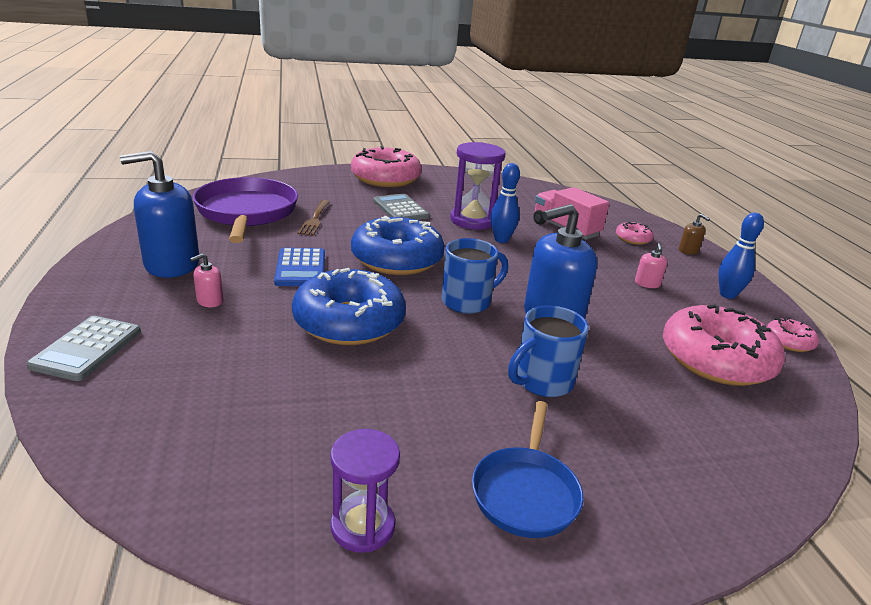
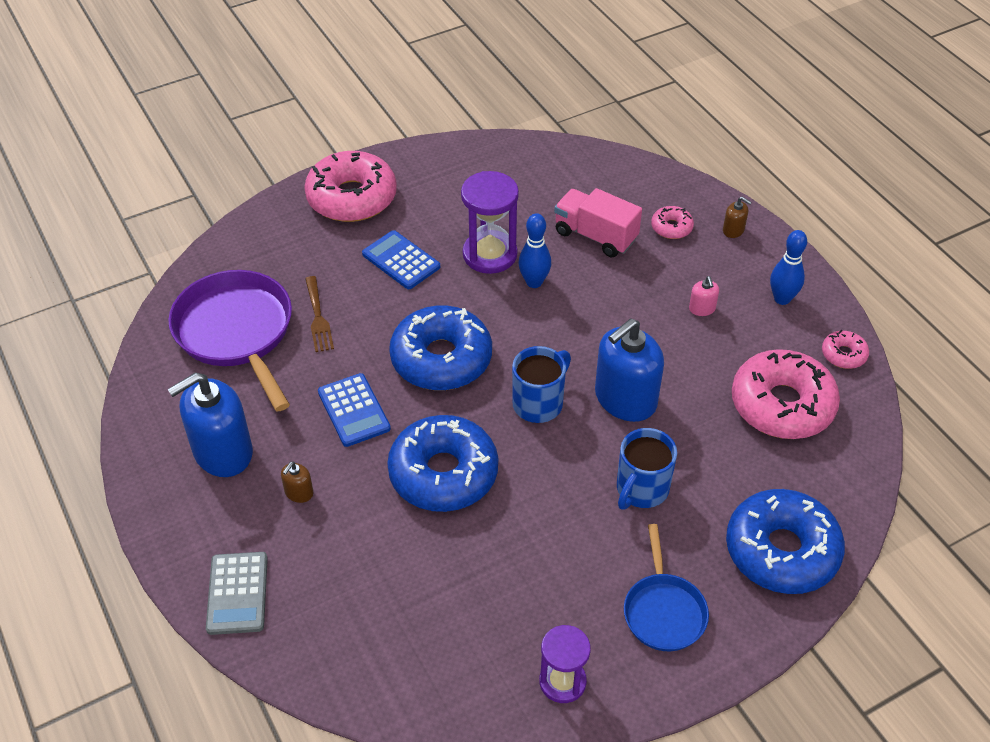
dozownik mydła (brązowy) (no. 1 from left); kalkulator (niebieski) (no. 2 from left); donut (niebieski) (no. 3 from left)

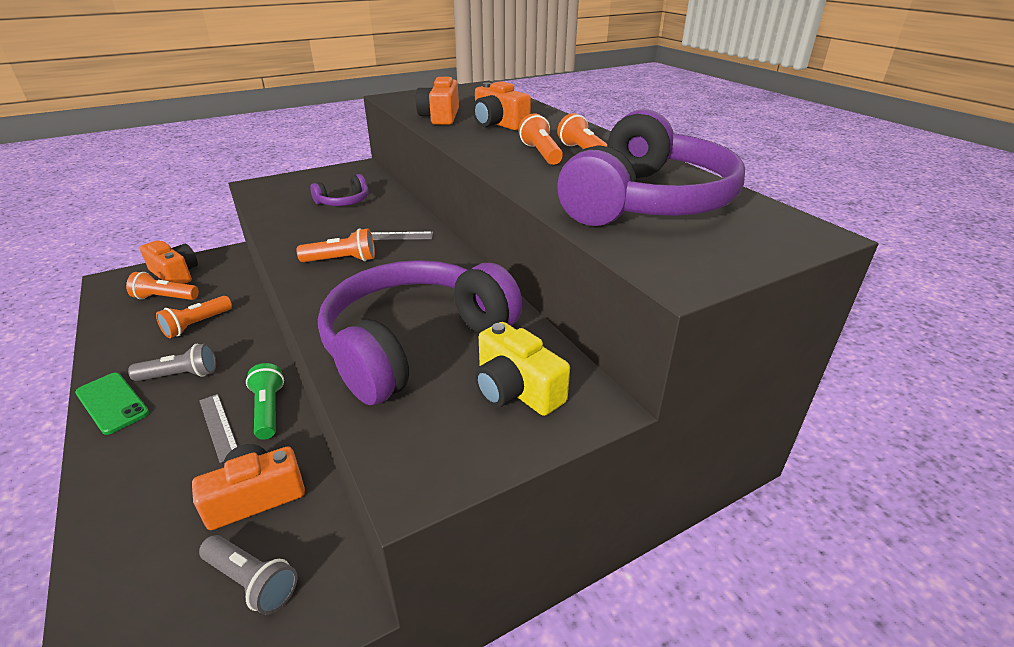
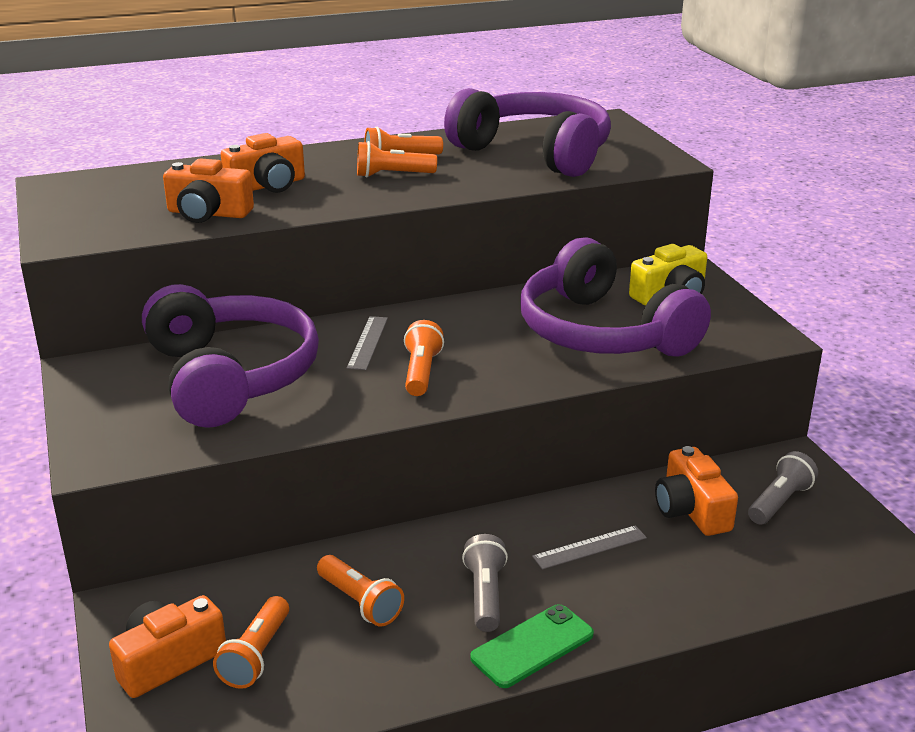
latarka (zielony); słuchawki (fioletowy) (no. 1 from left)

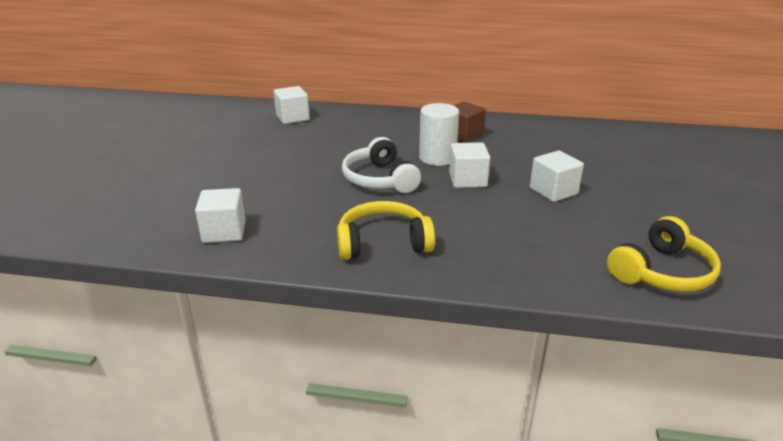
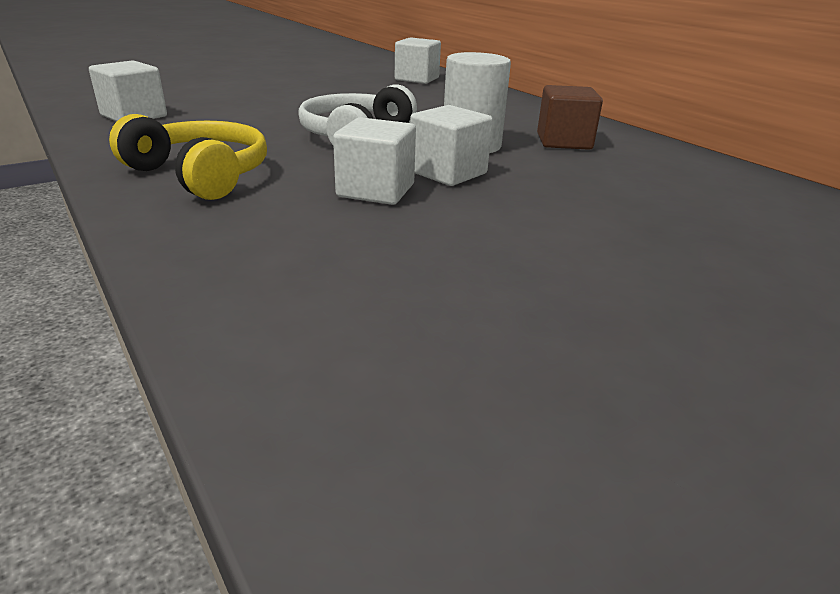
sześcian (biały) (no. 2 from left); słuchawki (żółty) (no. 2 from left in the first image)

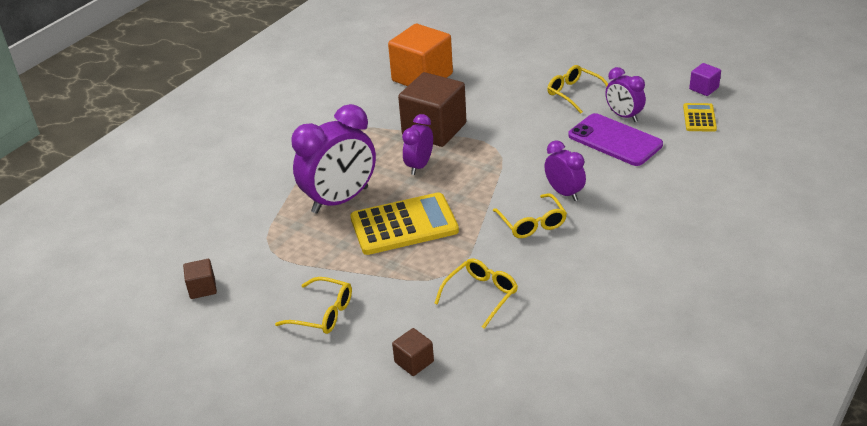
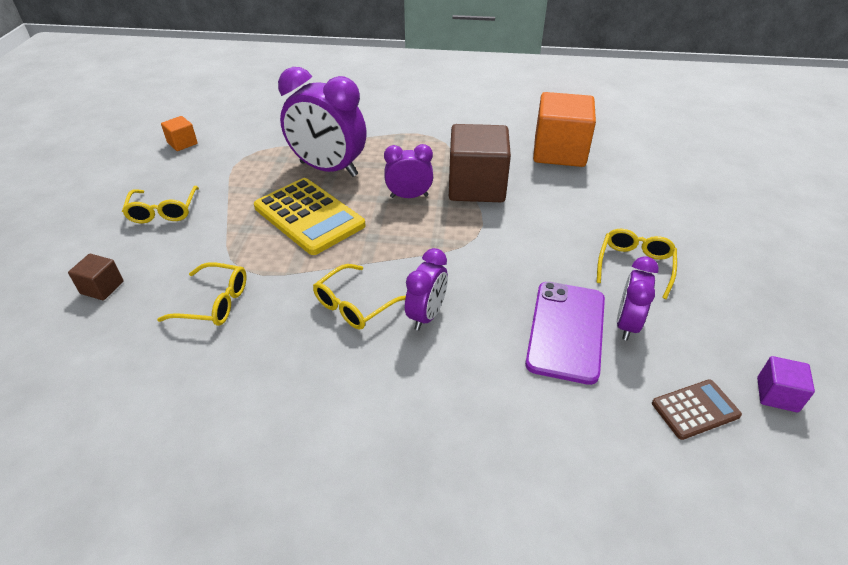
sześcian (pomarańczowy) (no. 1 from left); kalkulator (brązowy)

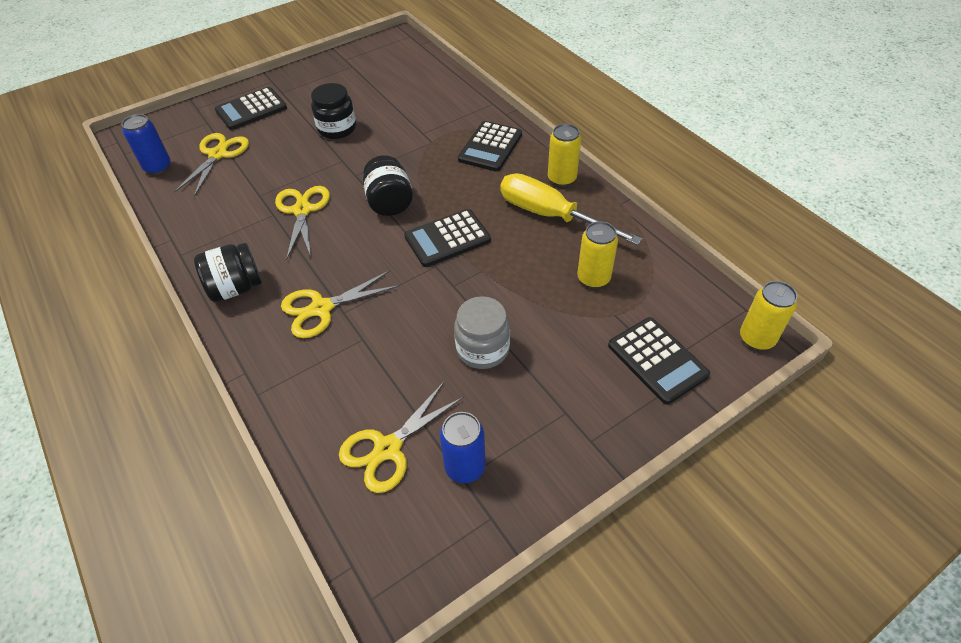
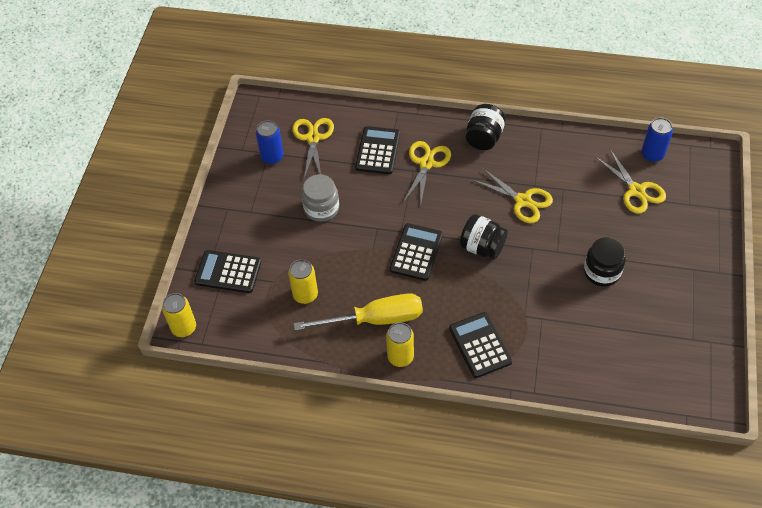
kalkulator (czarny) (no. 2 from left)

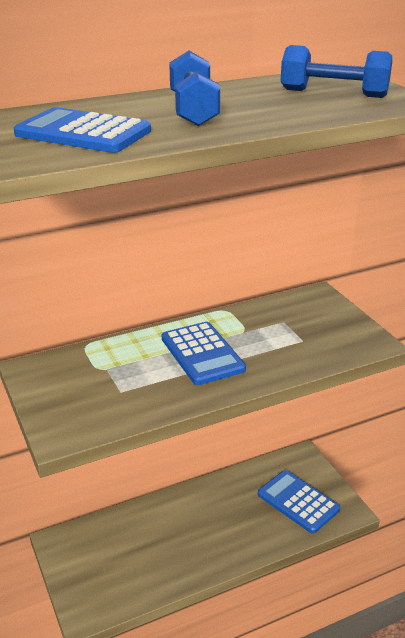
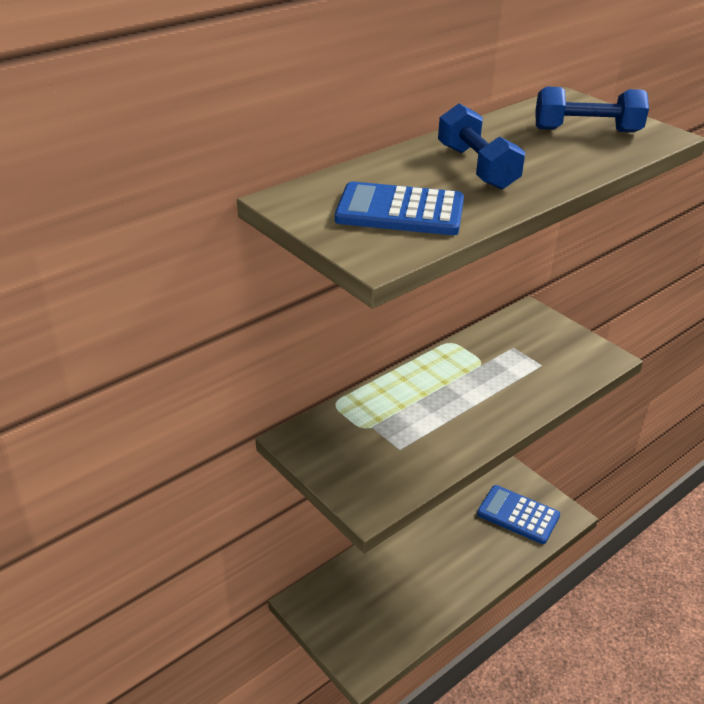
kalkulator (niebieski) (no. 2 from left in the first image)

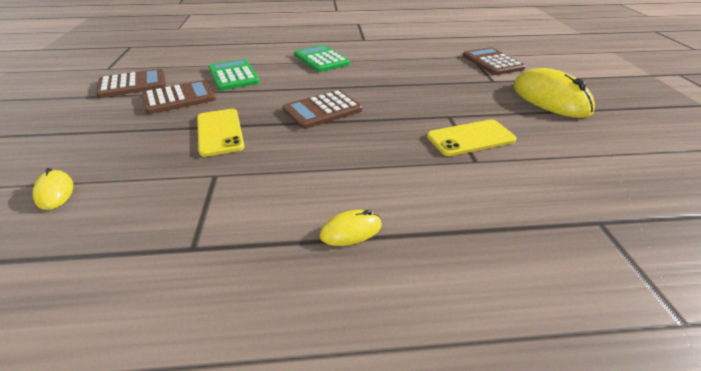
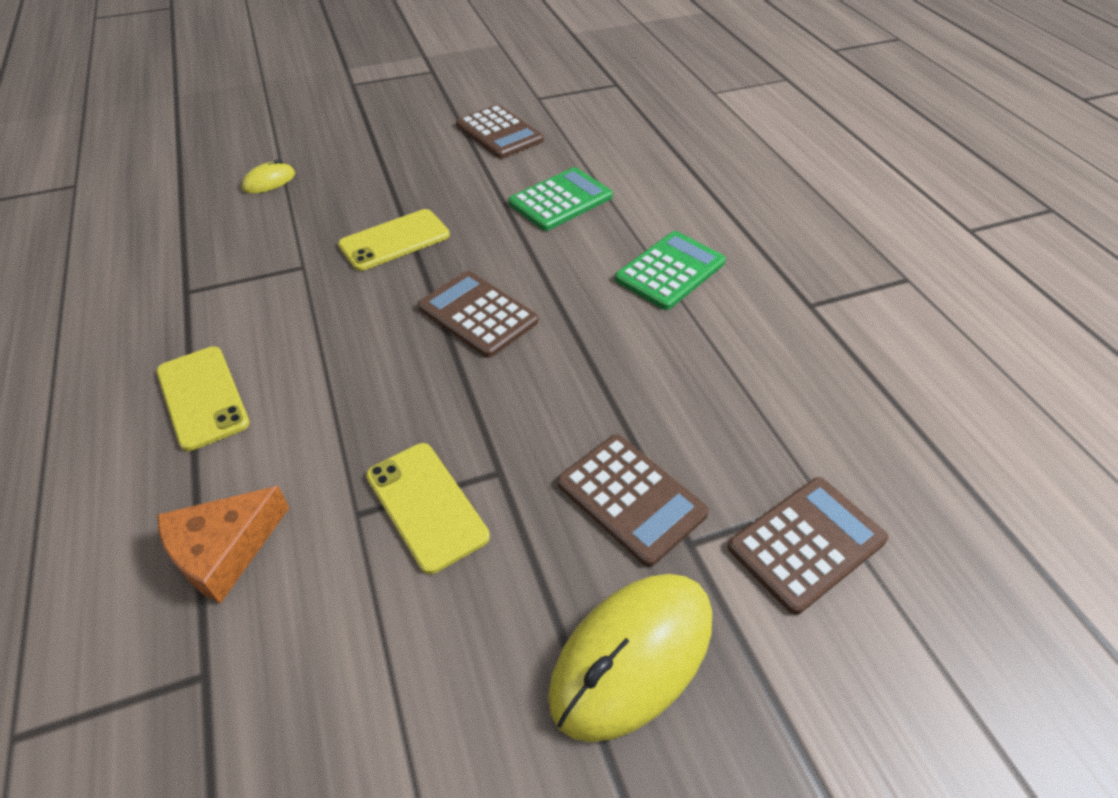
kalkulator (brązowy) (no. 3 from left); telefon (żółty) (no. 1 from left); ser (pomarańczowy)

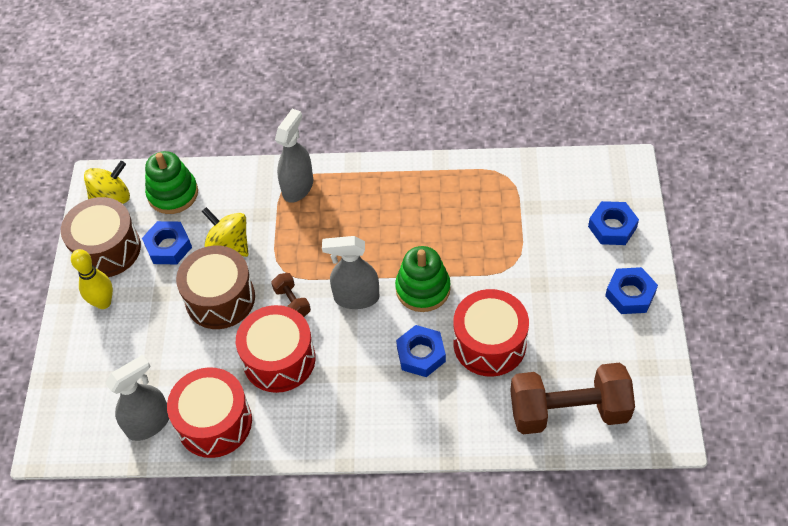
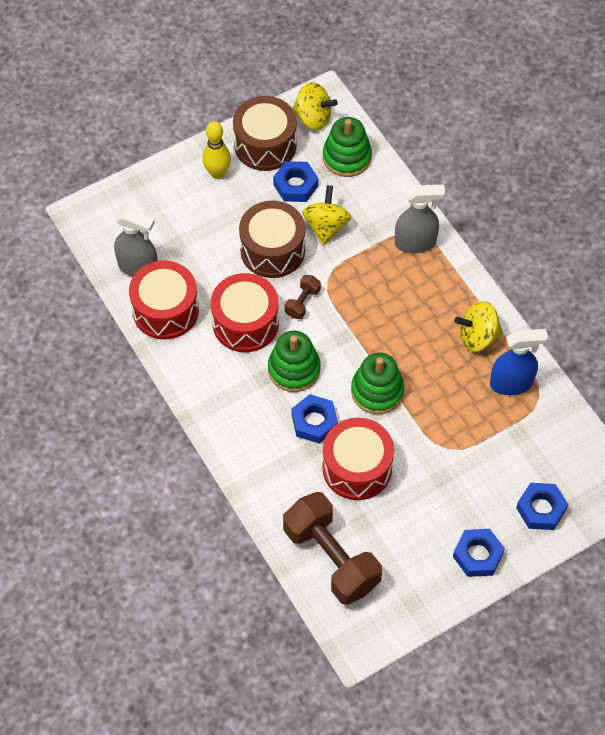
spryskiwacz (szary) (no. 3 from left in the first image); zabawka nakładanka (zielony) (no. 1 from left); bączek (żółty) (no. 3 from left); spryskiwacz (niebieski)

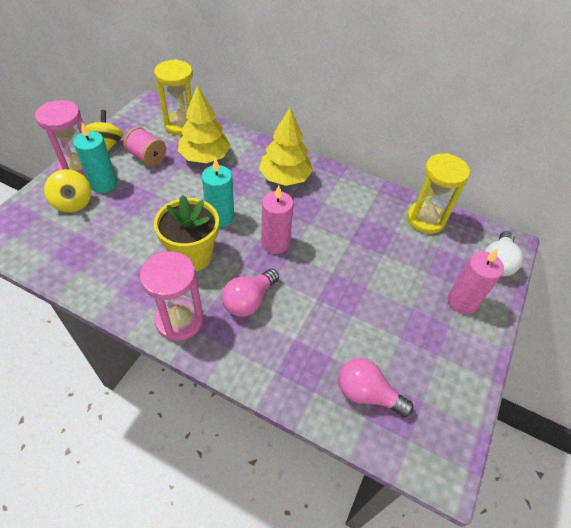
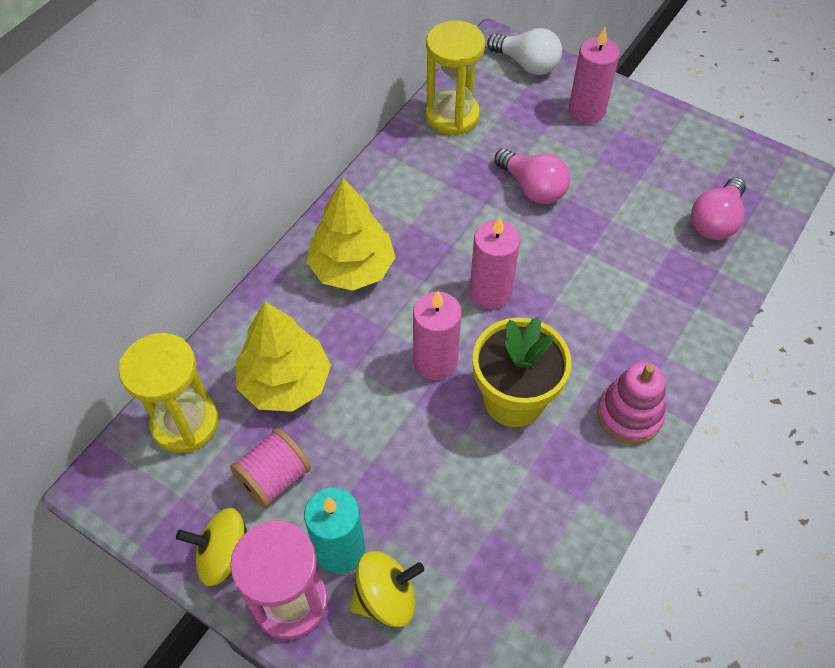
zabawka nakładanka (różowy); świeca (różowy) (no. 1 from left); żarówka (różowy) (no. 1 from left)

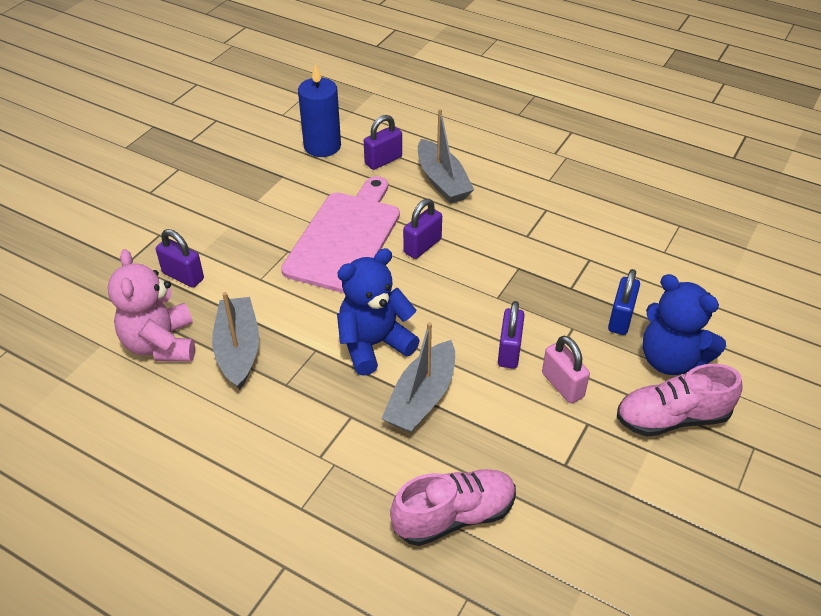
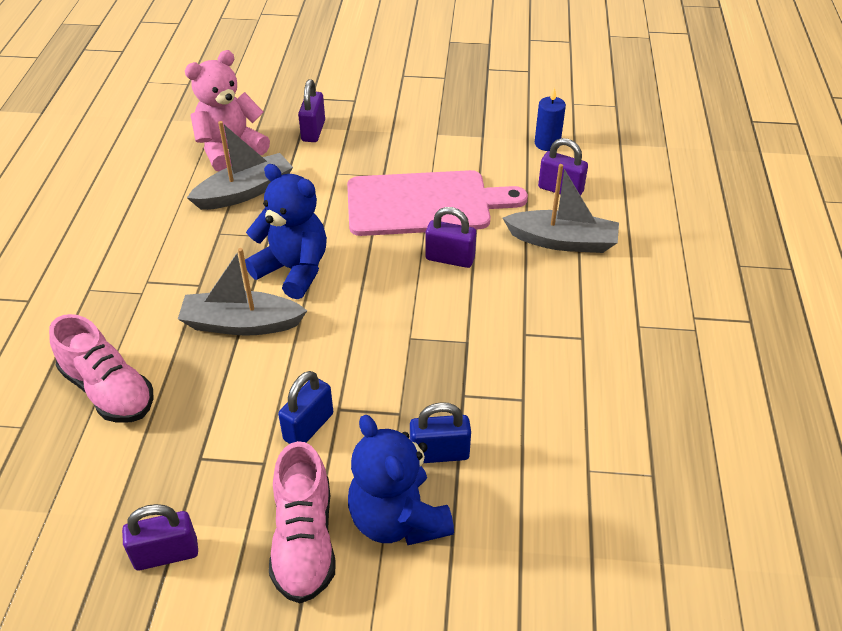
świeca (niebieski); łódka (szary) (no. 3 from left); kłódka (fioletowy) (no. 1 from left); kłódka (niebieski) (no. 1 from left); but (różowy) (no. 2 from left); miś (niebieski) (no. 2 from left)

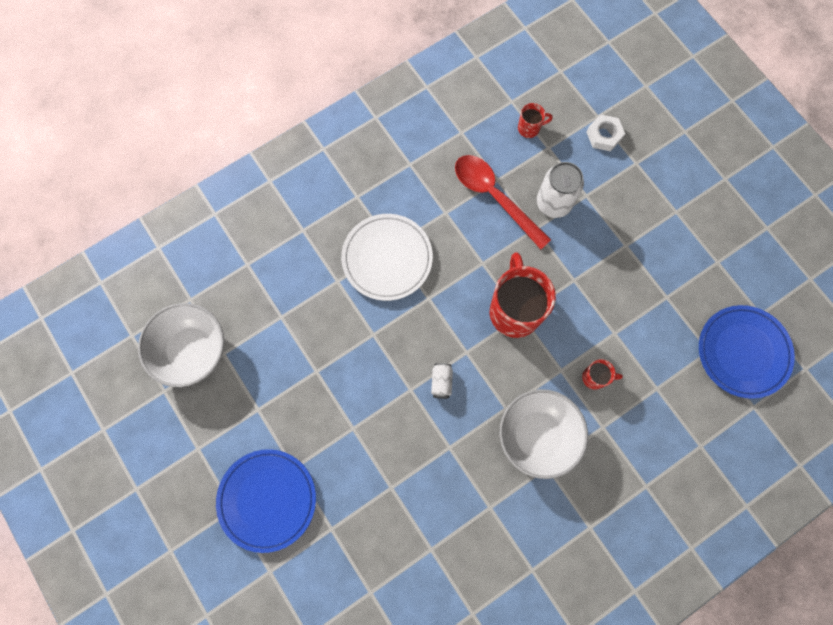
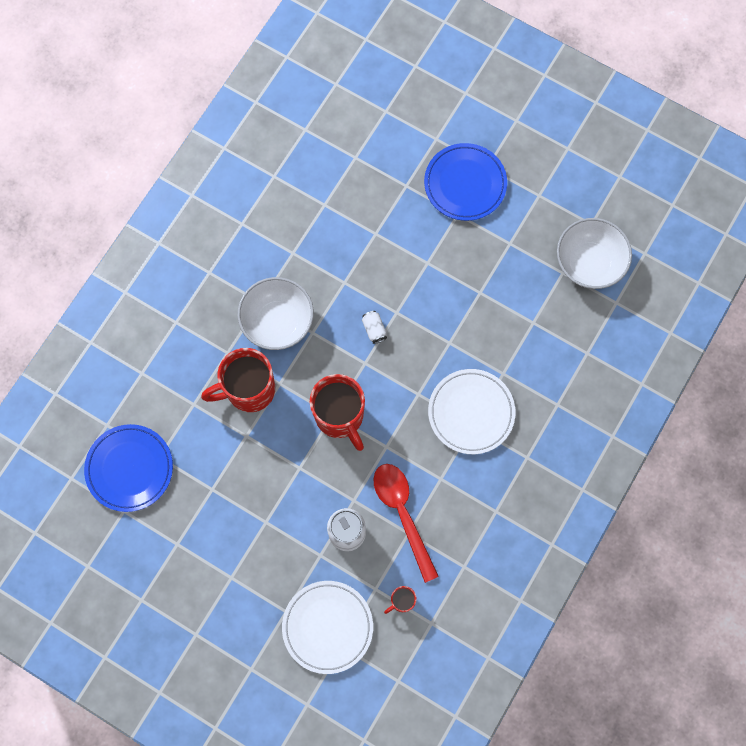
łyżka (czerwony); kubek (czerwony) (no. 1 from left); talerz (biały) (no. 1 from left)

